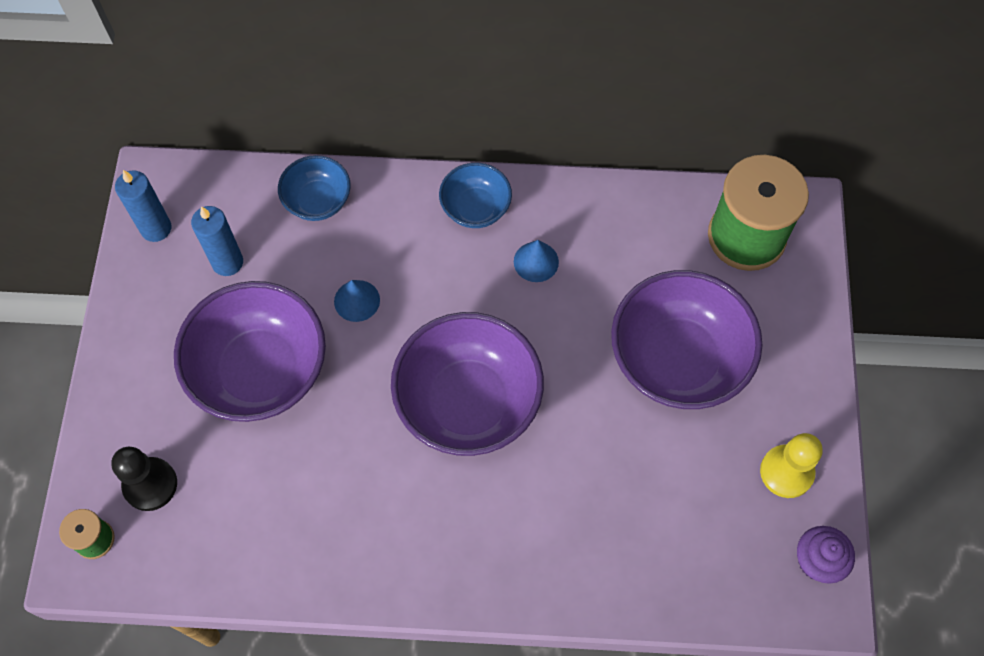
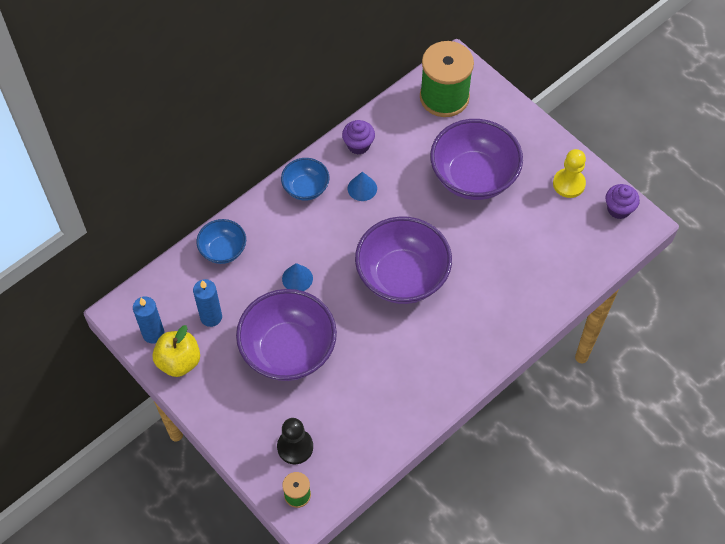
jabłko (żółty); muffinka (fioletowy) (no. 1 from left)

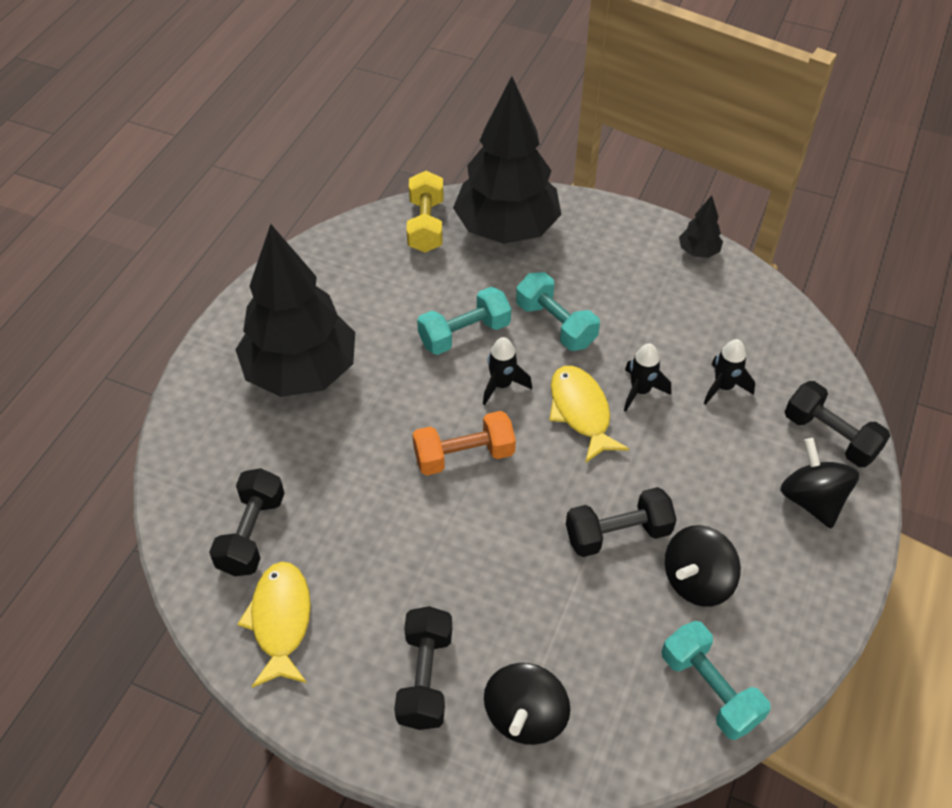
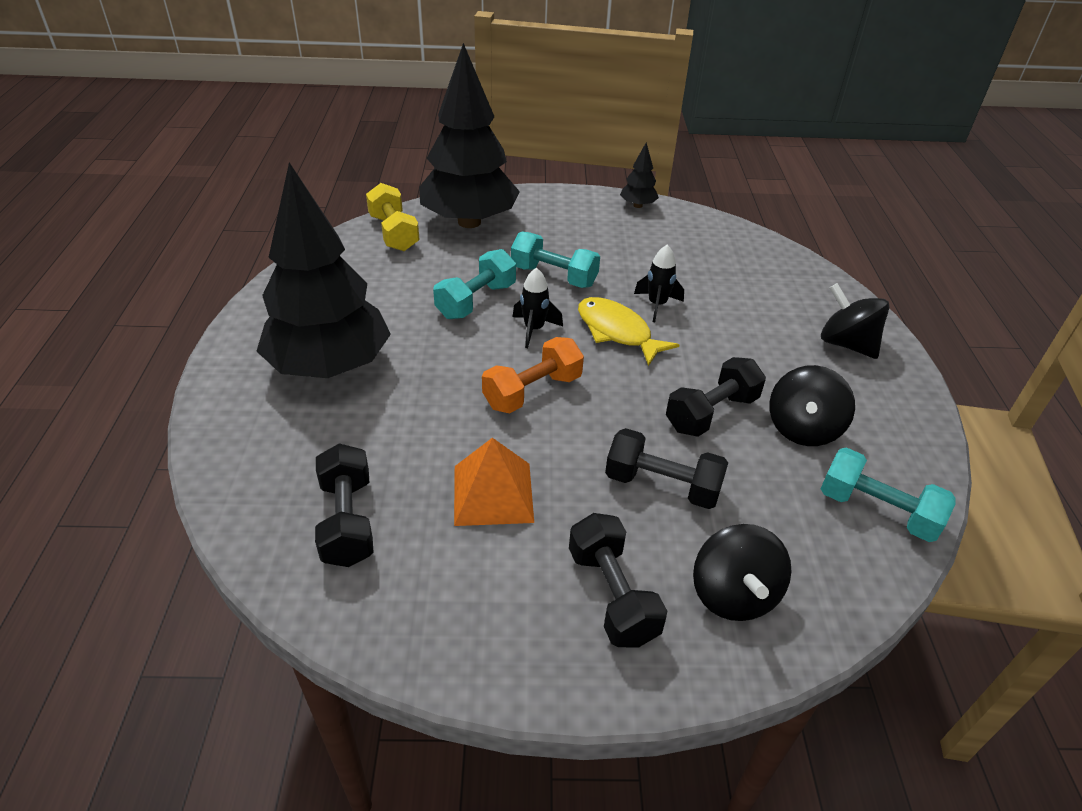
ryba (żółty) (no. 1 from left in the first image); rakieta (czarny) (no. 3 from left in the first image); hantel (czarny) (no. 3 from left); piramida (pomarańczowy)

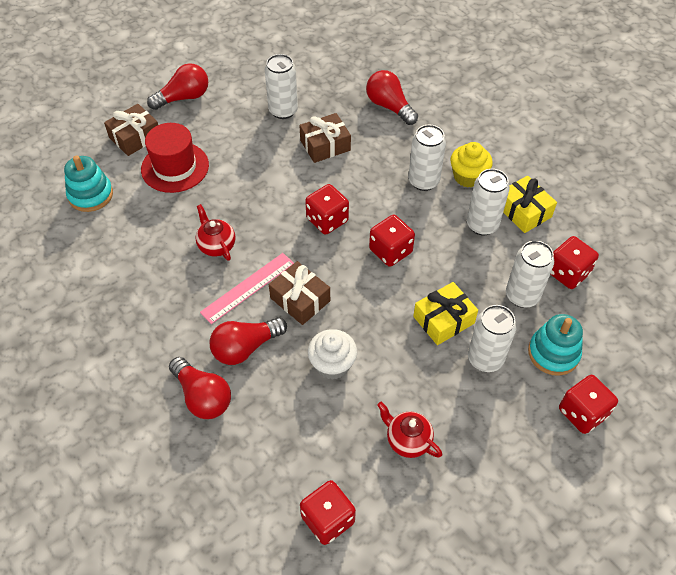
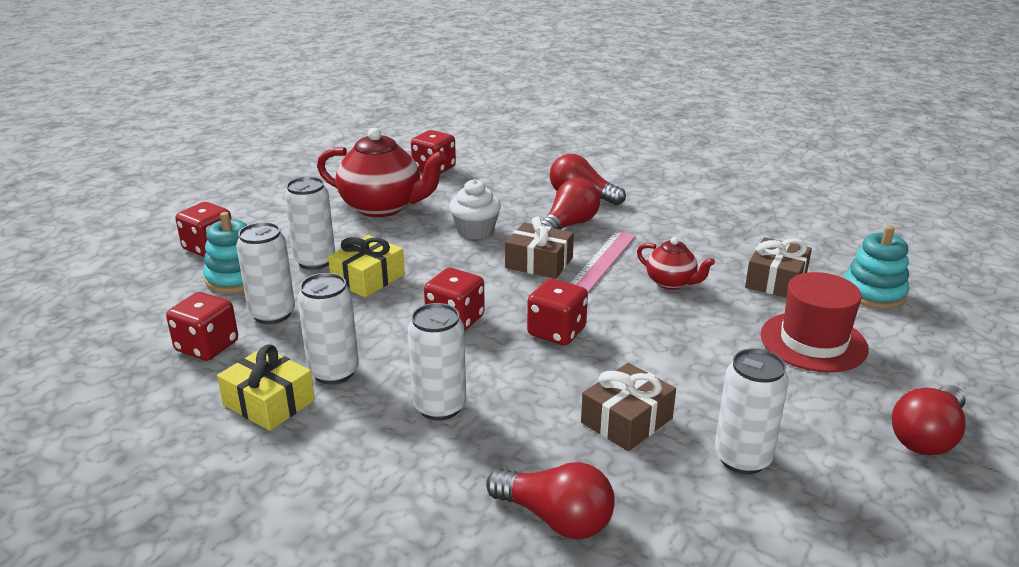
prezent (brązowy) (no. 3 from left); imbryk (czerwony) (no. 1 from left); muffinka (żółty)

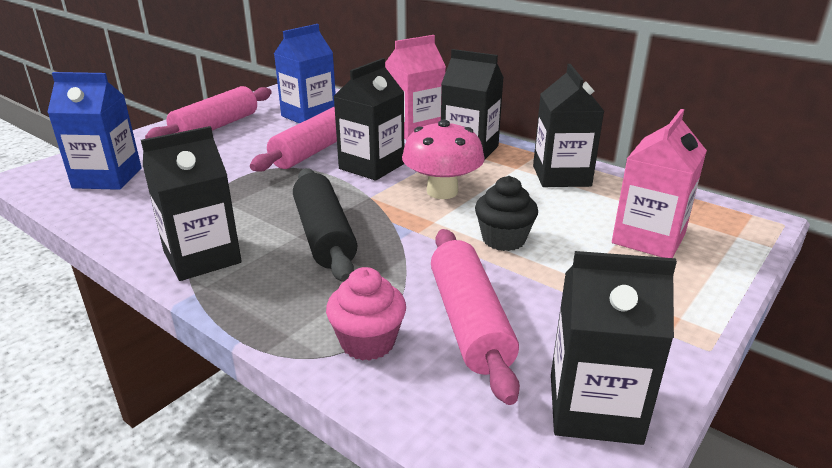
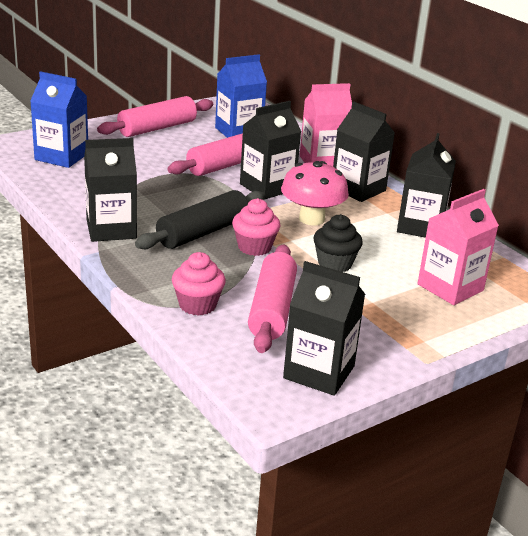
wałek do ciasta (czarny); muffinka (różowy) (no. 2 from left)

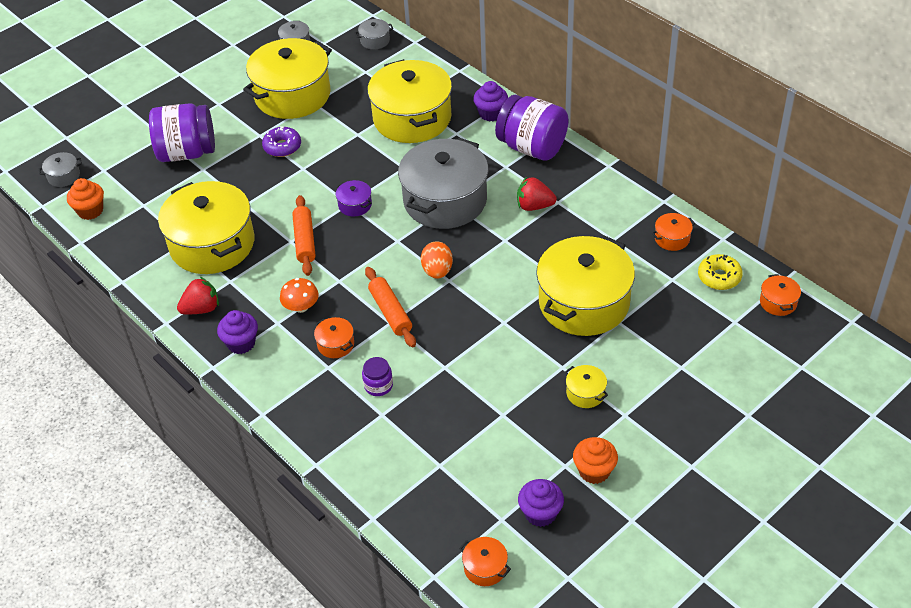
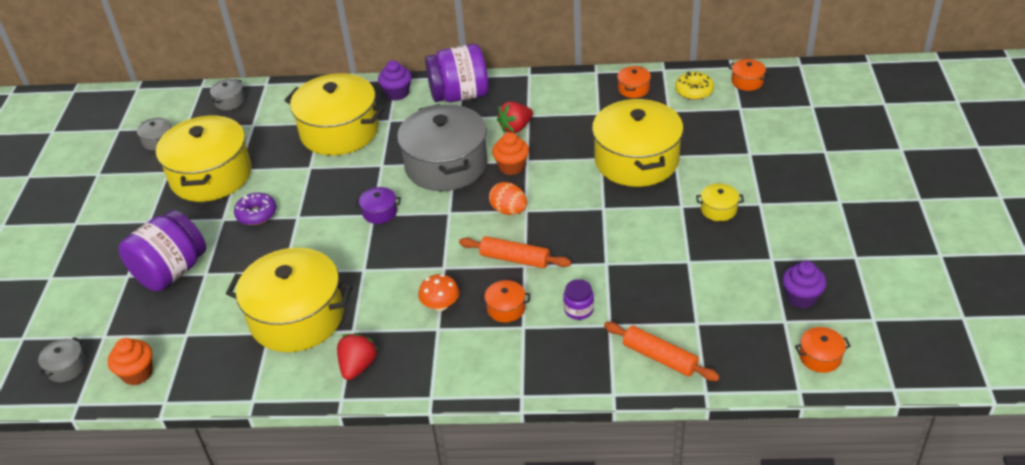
muffinka (fioletowy) (no. 1 from left in the first image); wałek do ciasta (pomarańczowy) (no. 2 from left); muffinka (pomarańczowy) (no. 2 from left)

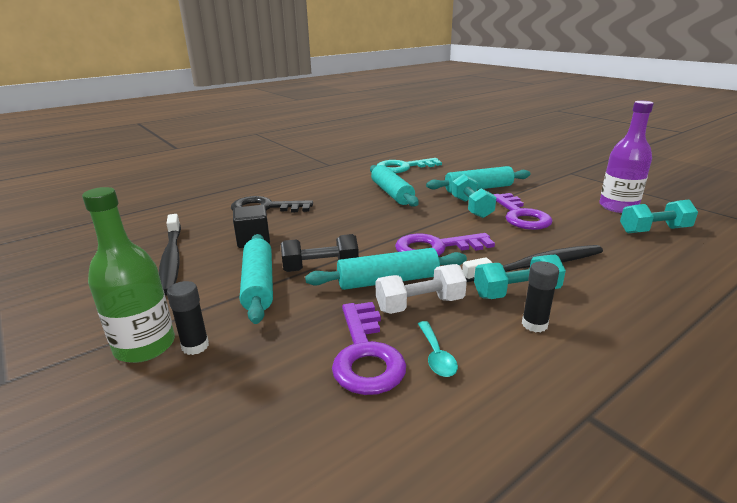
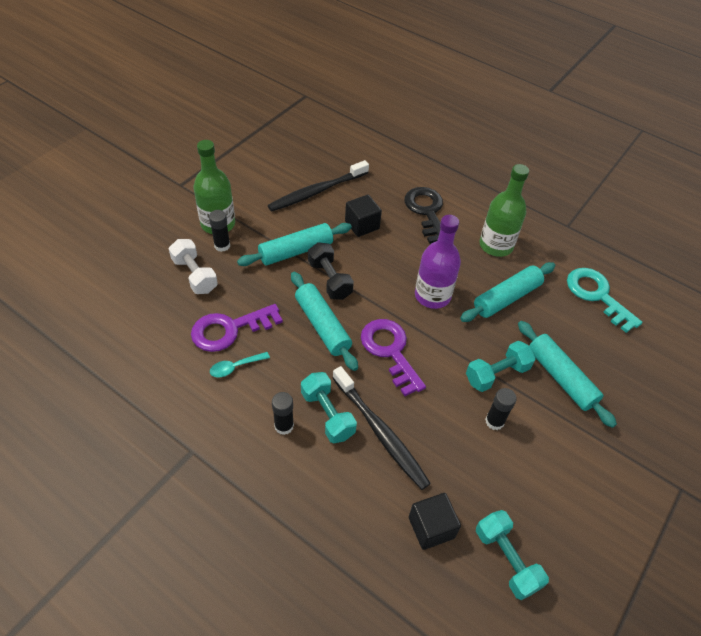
hantel (biały); klej w sztyfcie (czarny) (no. 3 from left); butelka (fioletowy); sześcian (czarny) (no. 2 from left); butelka (zielony) (no. 2 from left)

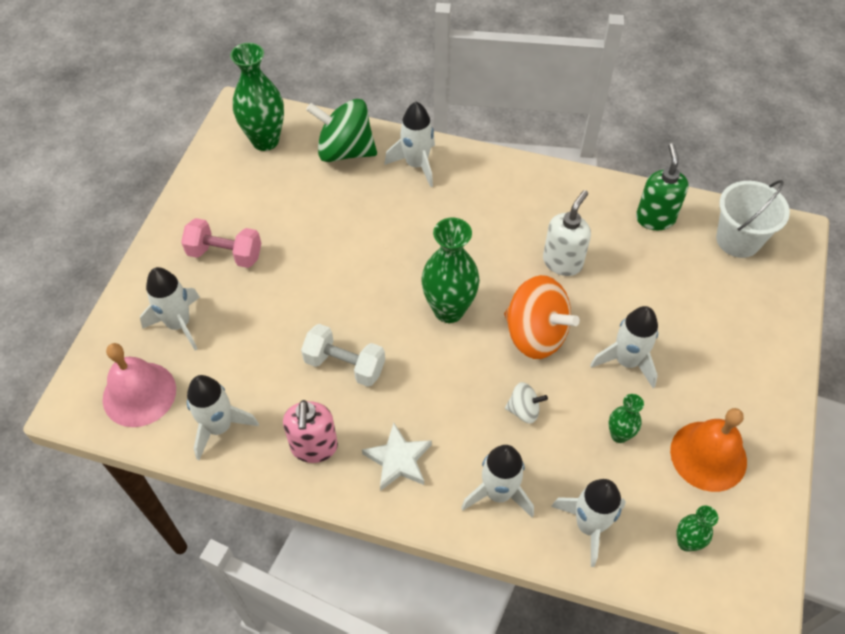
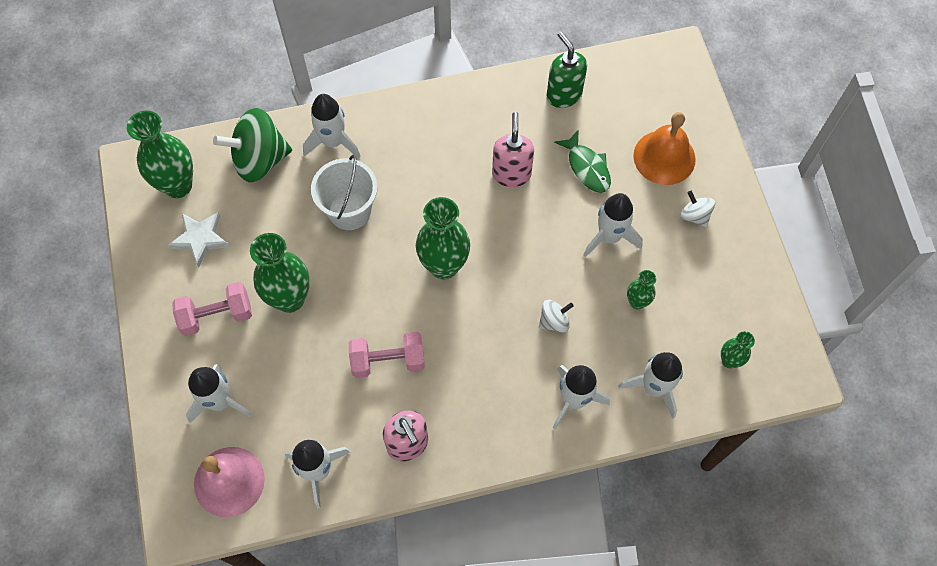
hantel (różowy) (no. 2 from left); gwiazda (biały); bączek (pomarańczowy); dozownik mydła (różowy) (no. 2 from left); dzwonek (pomarańczowy); wiadro (biały); wazon (zielony) (no. 2 from left); ryba (zielony); bączek (biały) (no. 2 from left)

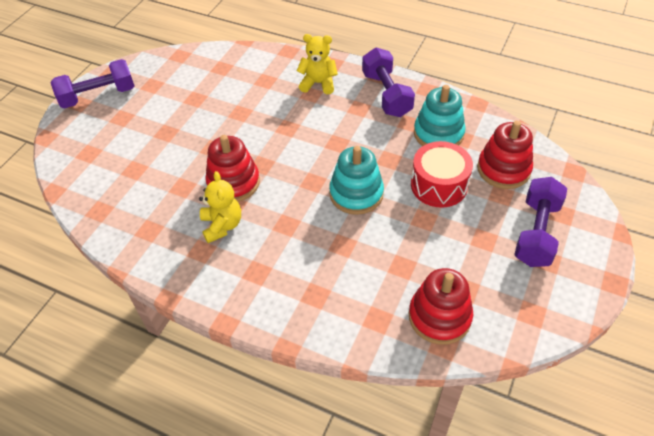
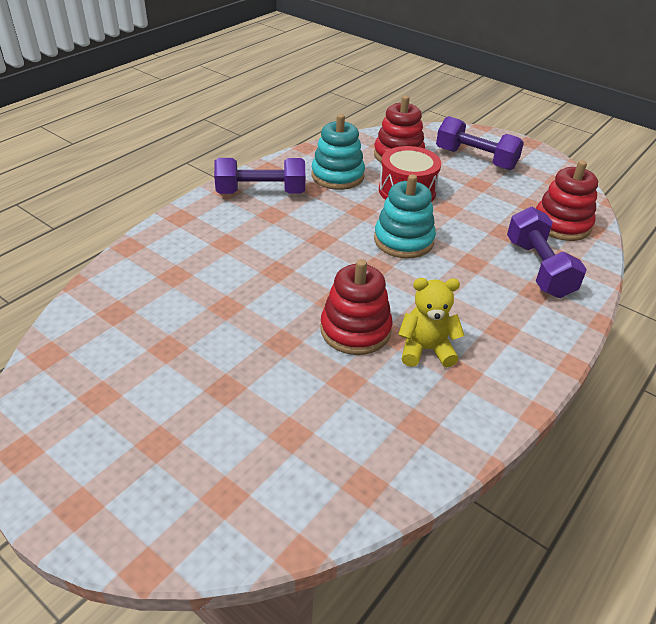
hantel (fioletowy) (no. 3 from left); miś (żółty) (no. 2 from left in the first image)

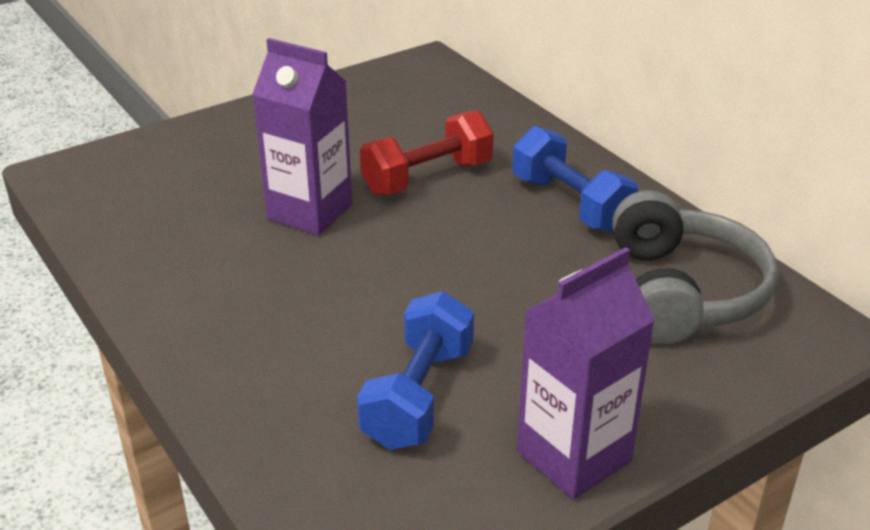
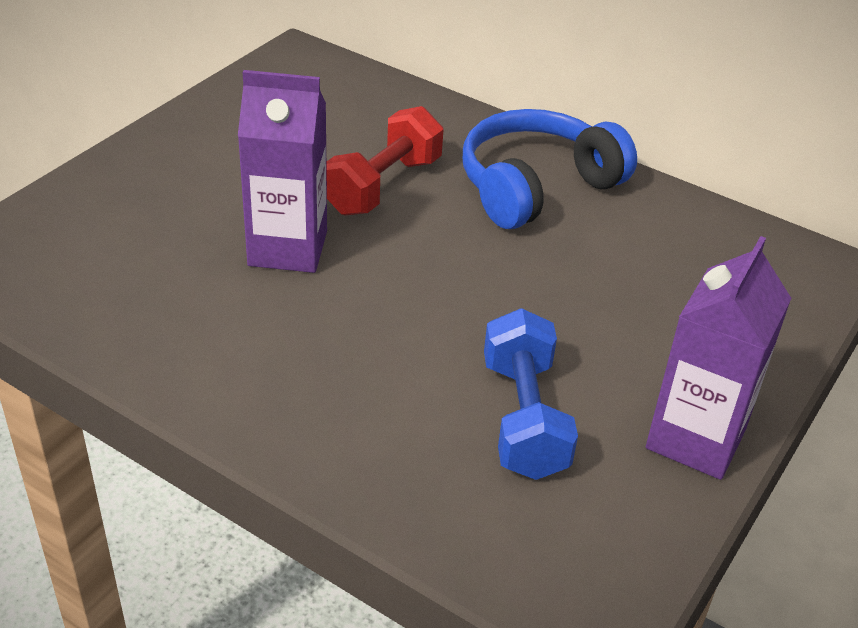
słuchawki (niebieski); słuchawki (szary)

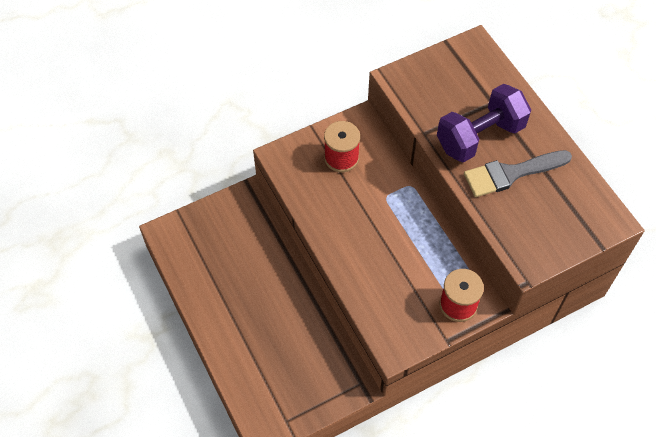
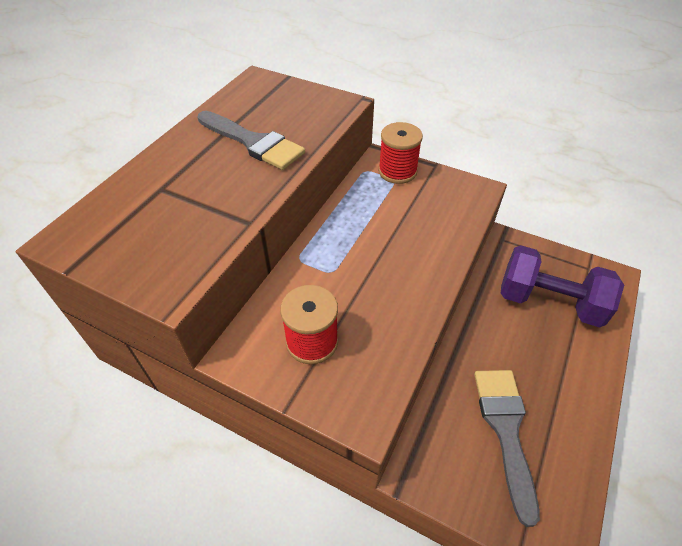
hantel (fioletowy); pędzel (szary) (no. 2 from left)

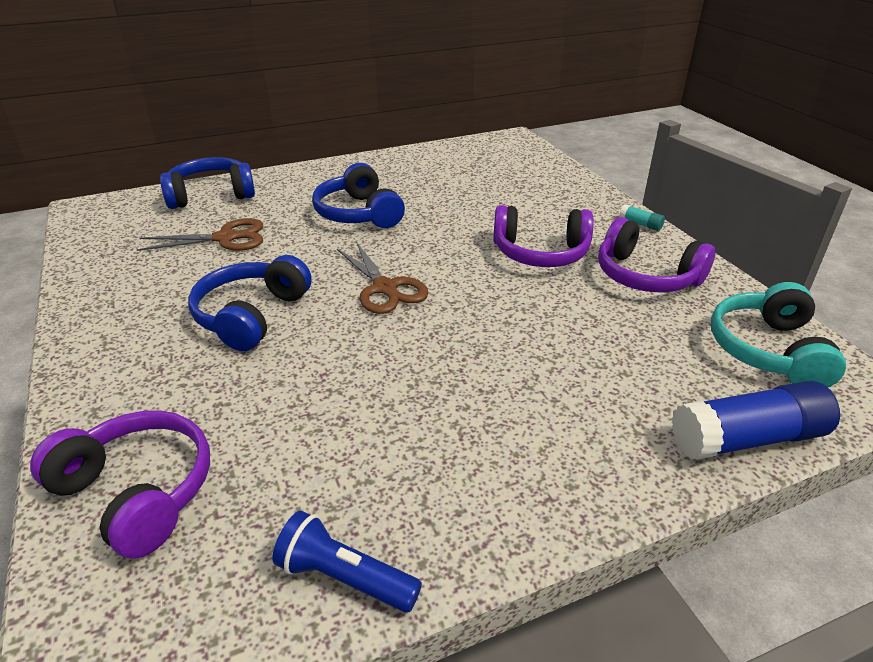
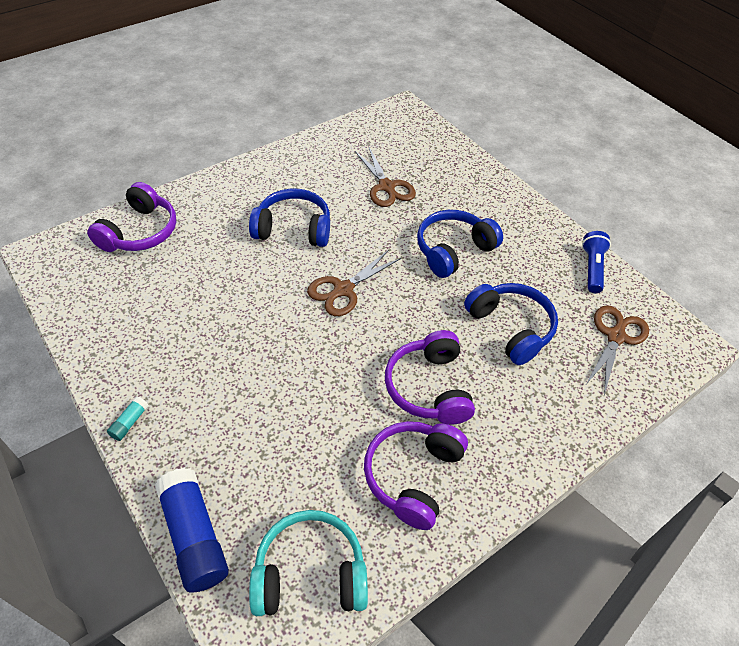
słuchawki (niebieski) (no. 3 from left); latarka (niebieski); klej w sztyfcie (turkusowy); nożyczki (brązowy) (no. 3 from left)

